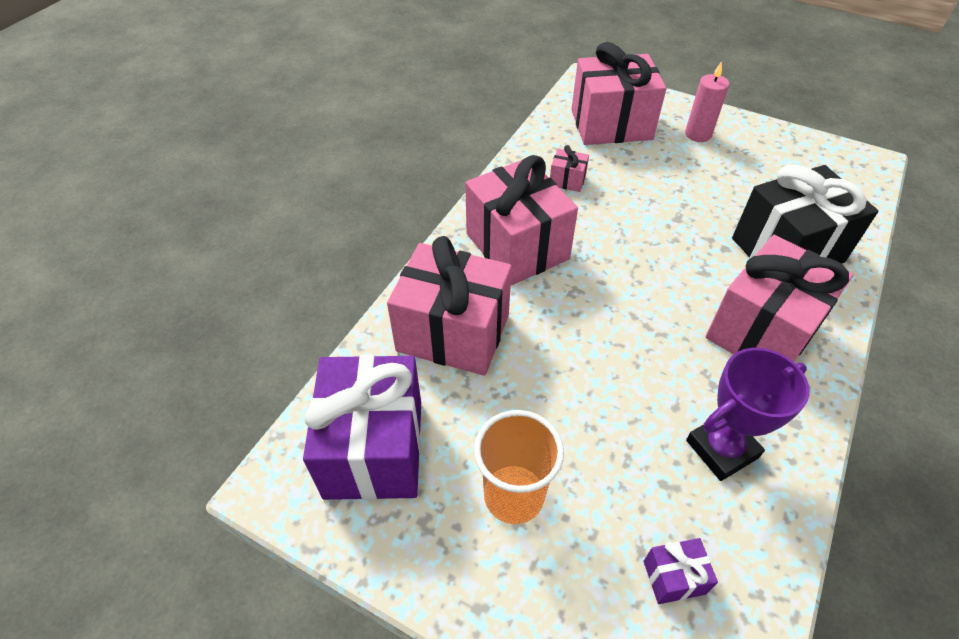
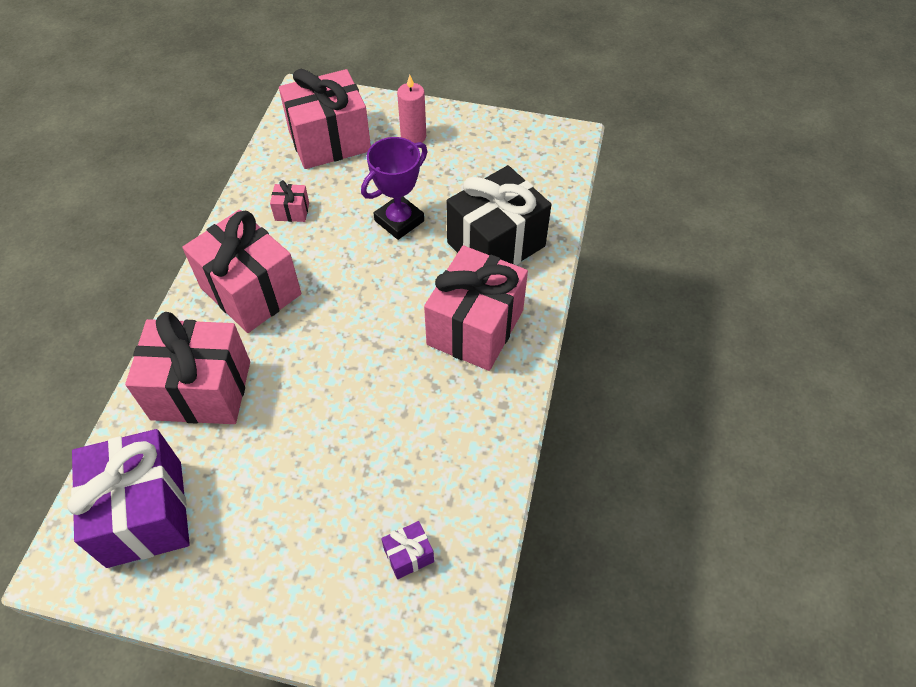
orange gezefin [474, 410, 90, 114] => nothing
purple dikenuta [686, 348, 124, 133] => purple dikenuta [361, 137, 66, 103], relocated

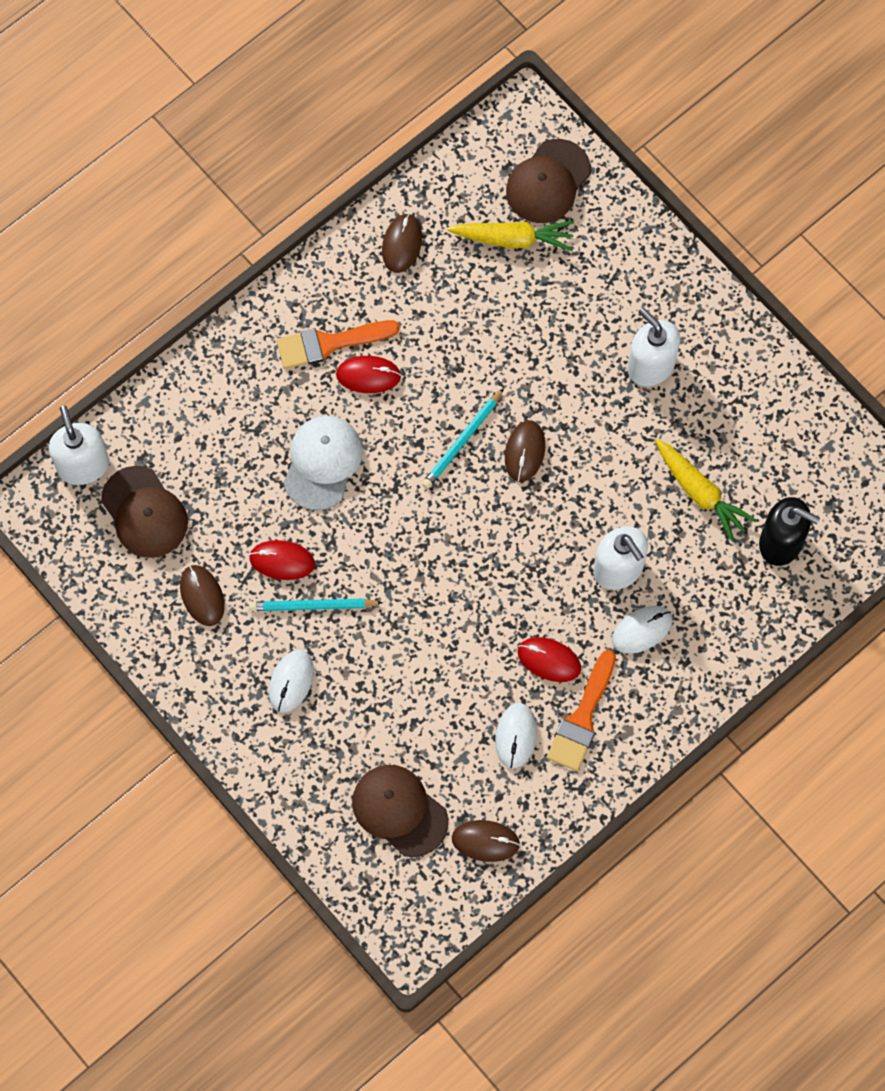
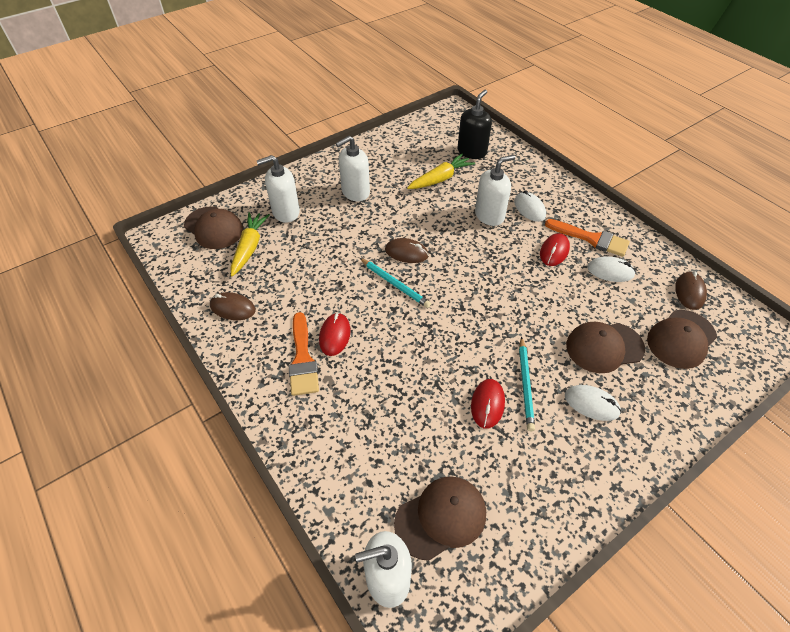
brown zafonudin [180, 565, 45, 61] => nothing
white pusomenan [284, 416, 79, 95] => nothing
nothing => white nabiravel [257, 155, 43, 68]
nothing => brown pusomenan [566, 322, 79, 51]

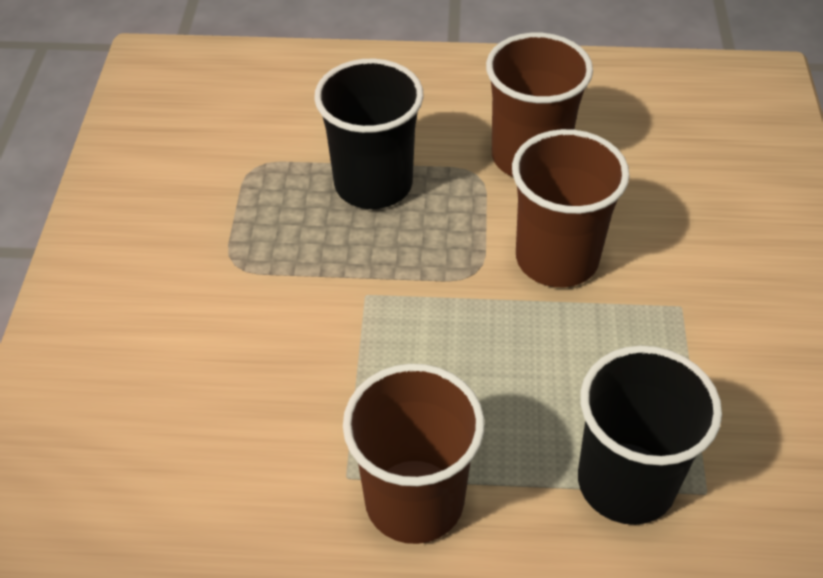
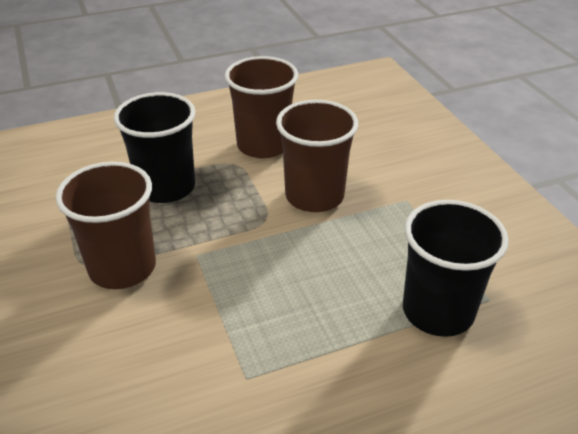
brown gezefin [343, 364, 142, 180] => brown gezefin [55, 162, 101, 127], relocated

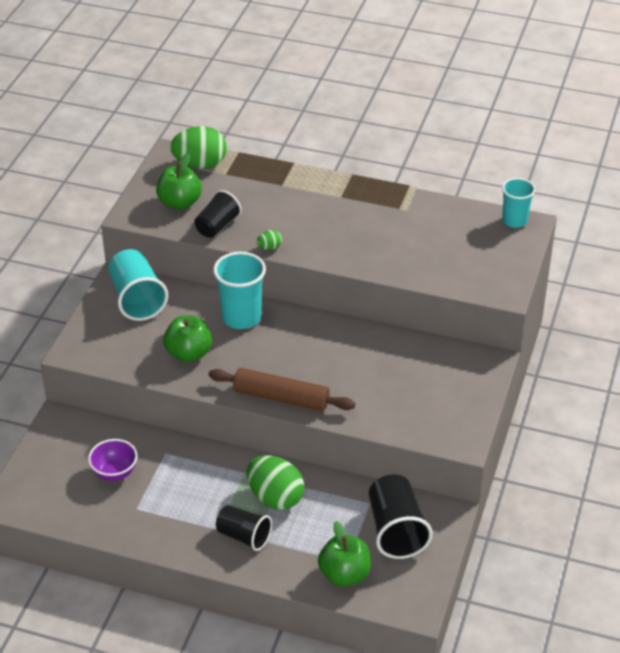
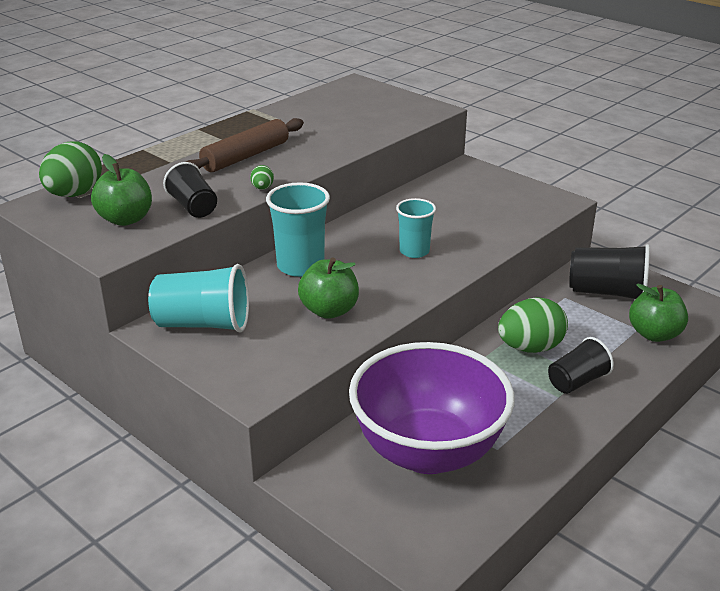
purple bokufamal [88, 439, 49, 42] => purple bokufamal [349, 342, 166, 132], x2.45
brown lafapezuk [208, 368, 147, 43] => brown lafapezuk [186, 118, 118, 54], relocated
turquoise gezefin [502, 178, 33, 50] => turquoise gezefin [396, 198, 40, 60], relocated

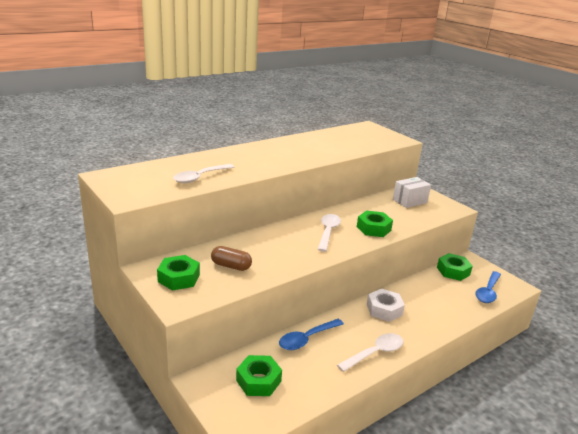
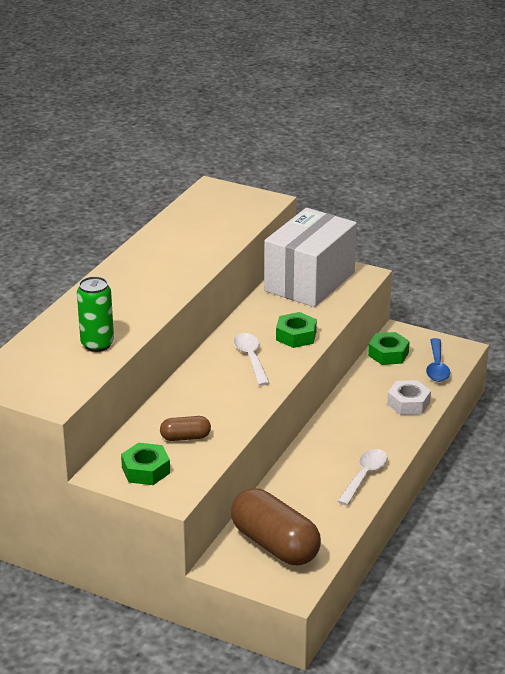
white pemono [173, 164, 61, 19] => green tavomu [77, 276, 37, 76]
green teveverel [236, 355, 46, 41] => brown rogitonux [231, 488, 90, 77]
blue pemono [279, 319, 65, 31] => nothing
white teveverel [367, 289, 38, 33] => white teveverel [387, 380, 44, 35], relocated
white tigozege [393, 177, 38, 31] => white tigozege [264, 208, 93, 99], x2.15

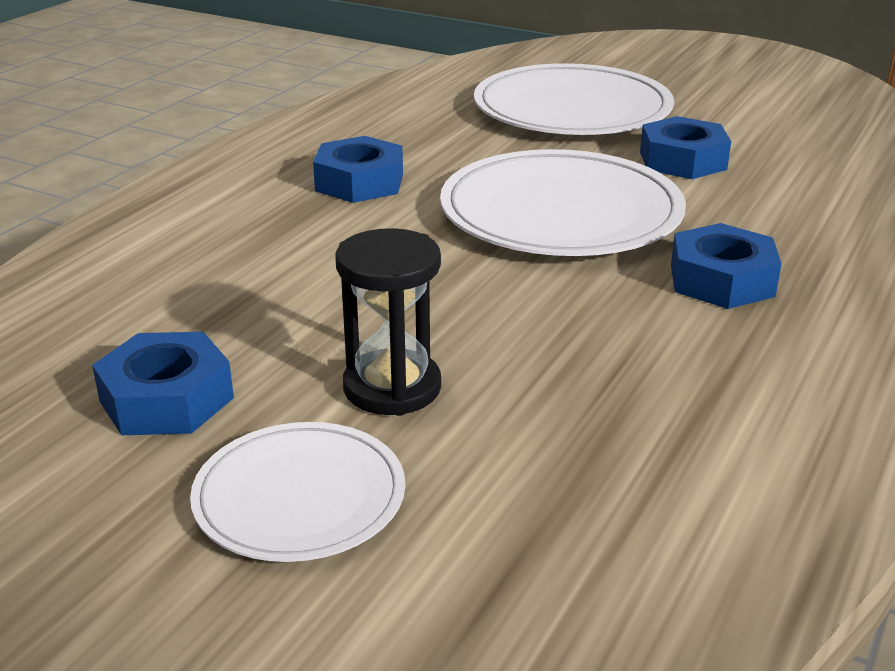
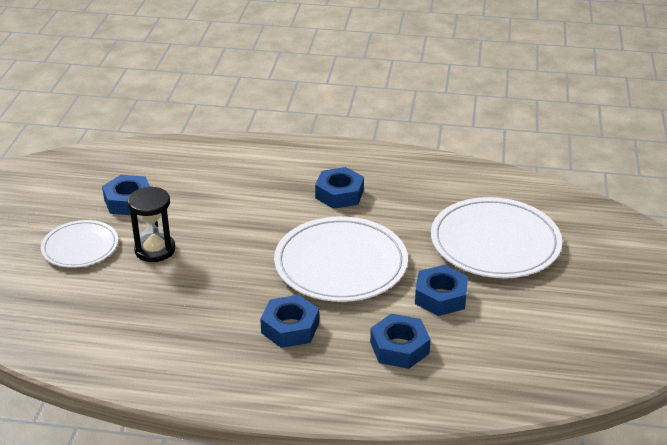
nothing => blue teveverel [370, 314, 61, 55]

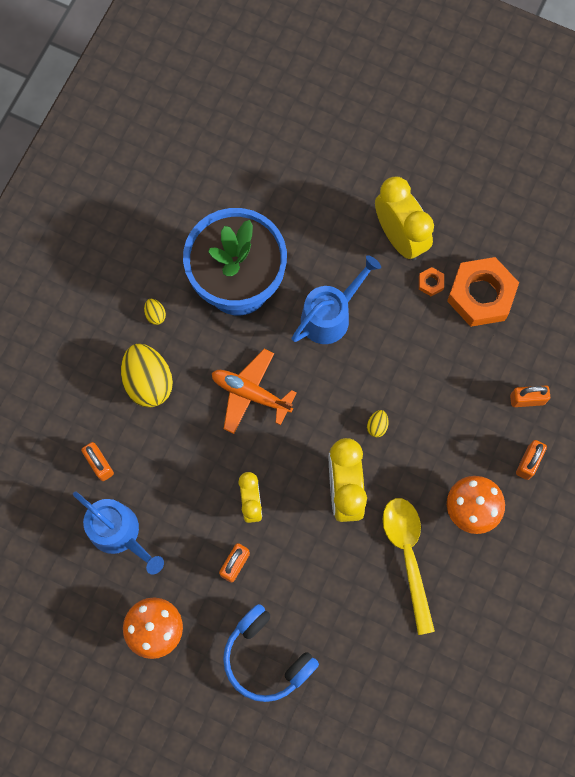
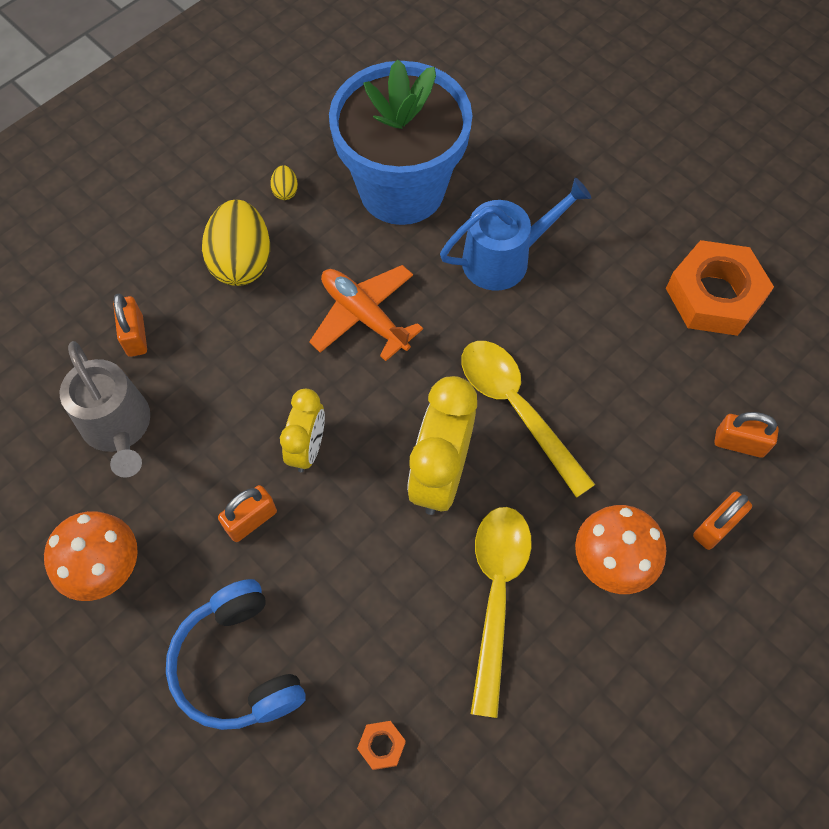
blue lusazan [73, 491, 91, 84] => grey lusazan [60, 341, 90, 137]
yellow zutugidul [367, 410, 22, 27] => yellow pemono [461, 341, 135, 157]
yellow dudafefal [375, 176, 59, 84] => nothing
orange teveverel [419, 267, 25, 29] => orange teveverel [357, 721, 49, 49], relocated

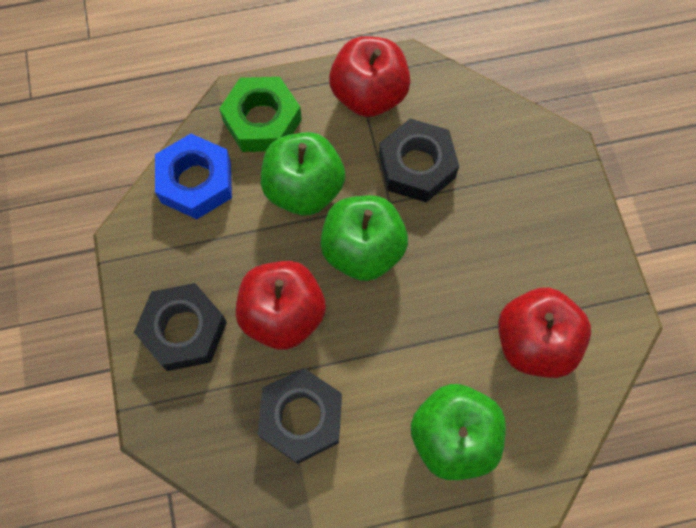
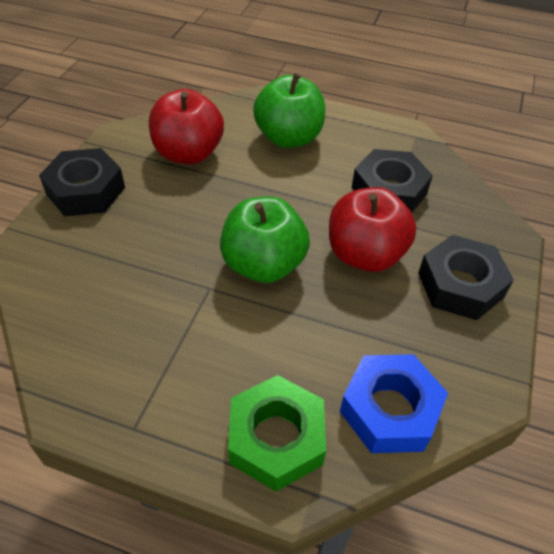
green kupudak [261, 132, 84, 83] => nothing
red kupudak [329, 36, 82, 81] => nothing
black teveverel [379, 119, 80, 84] => black teveverel [39, 148, 86, 68], relocated

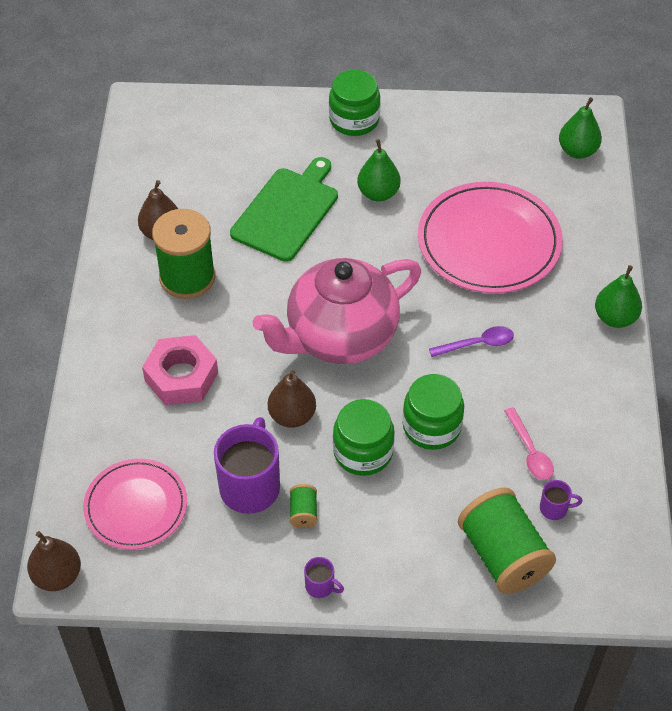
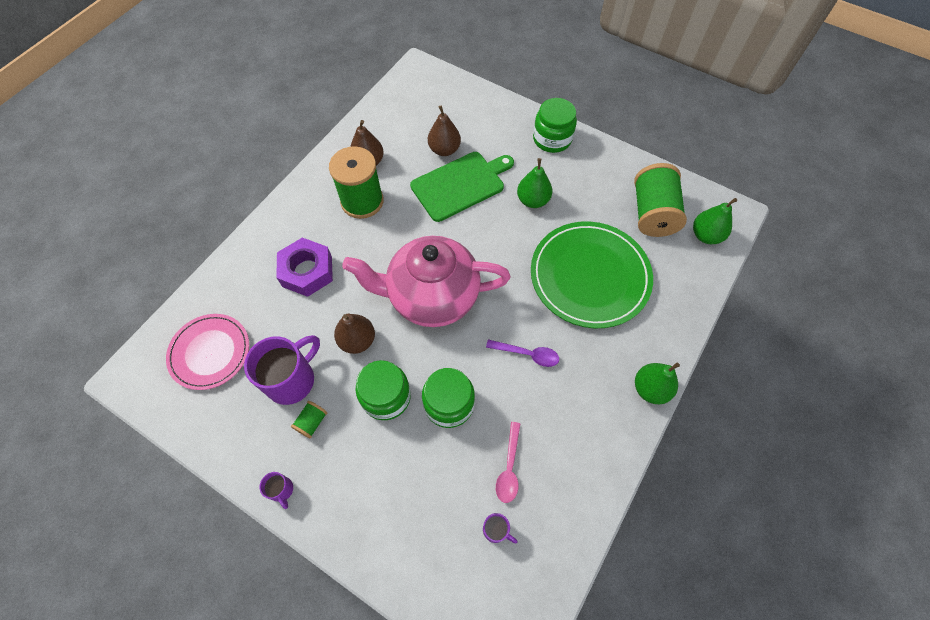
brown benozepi [27, 531, 54, 60] => brown benozepi [428, 106, 33, 50], relocated
pink teveverel [142, 335, 76, 70] => purple teveverel [276, 238, 57, 59]
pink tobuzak [418, 182, 145, 111] => green tobuzak [531, 221, 122, 107]
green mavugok [458, 487, 98, 107] => green mavugok [634, 163, 53, 74], relocated

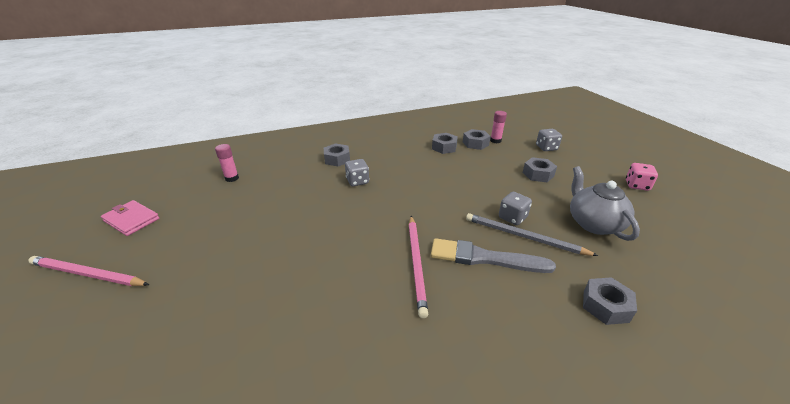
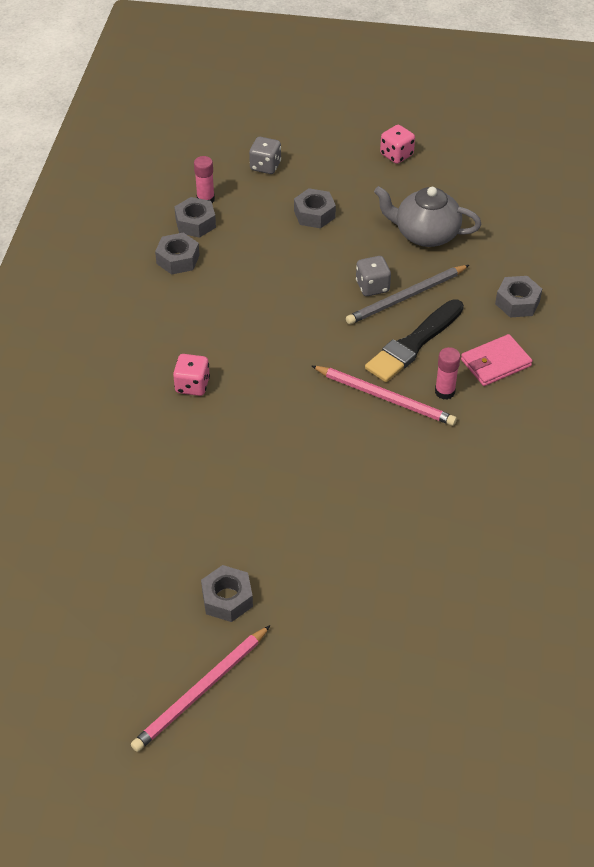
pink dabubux [101, 200, 59, 36] => pink dabubux [461, 334, 72, 52], relocated
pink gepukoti [215, 144, 24, 38] => pink gepukoti [435, 347, 26, 53], relocated
grey teveverel [324, 143, 26, 23] => grey teveverel [201, 565, 52, 57], relocated
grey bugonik [345, 159, 24, 27] => pink bugonik [173, 354, 37, 42]
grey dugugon [431, 238, 125, 35] => black dugugon [365, 299, 99, 83]

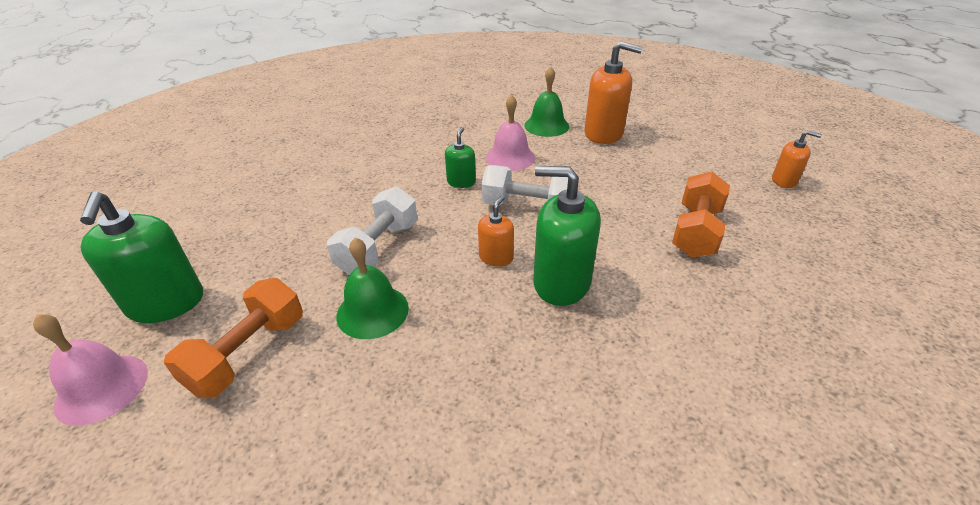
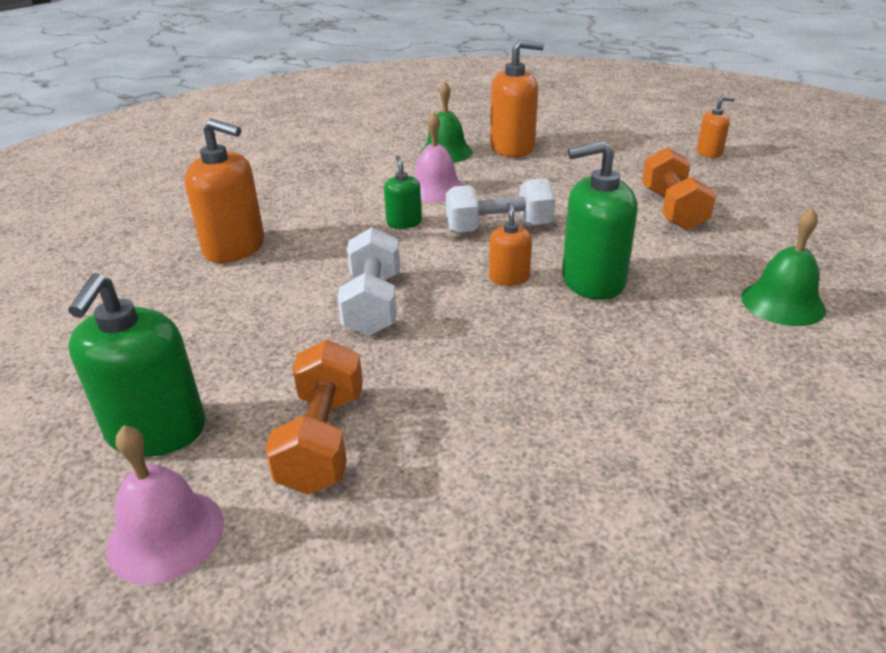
green nabiravel [80, 191, 123, 132] => green nabiravel [68, 273, 137, 184], 45 degrees clockwise
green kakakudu [336, 237, 73, 102] => green kakakudu [741, 208, 85, 118], relocated
nothing => orange nabiravel [185, 119, 80, 144]

